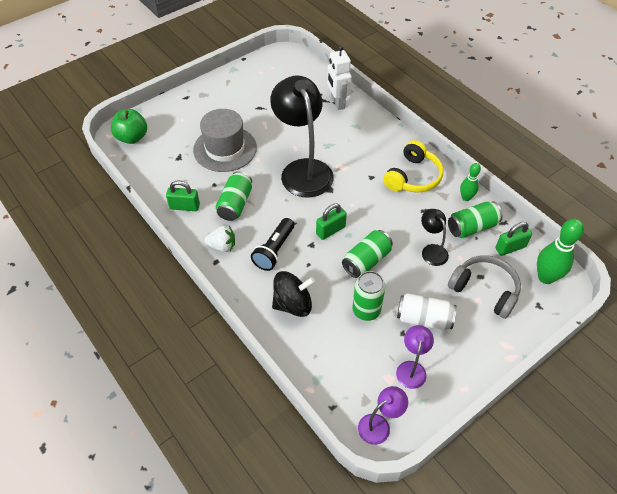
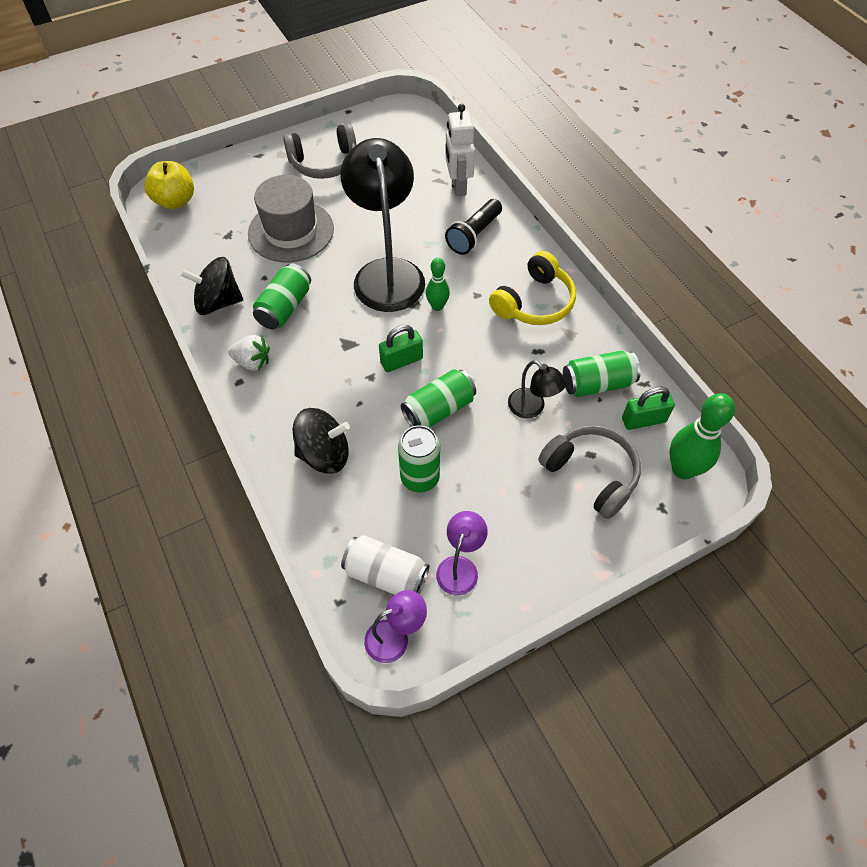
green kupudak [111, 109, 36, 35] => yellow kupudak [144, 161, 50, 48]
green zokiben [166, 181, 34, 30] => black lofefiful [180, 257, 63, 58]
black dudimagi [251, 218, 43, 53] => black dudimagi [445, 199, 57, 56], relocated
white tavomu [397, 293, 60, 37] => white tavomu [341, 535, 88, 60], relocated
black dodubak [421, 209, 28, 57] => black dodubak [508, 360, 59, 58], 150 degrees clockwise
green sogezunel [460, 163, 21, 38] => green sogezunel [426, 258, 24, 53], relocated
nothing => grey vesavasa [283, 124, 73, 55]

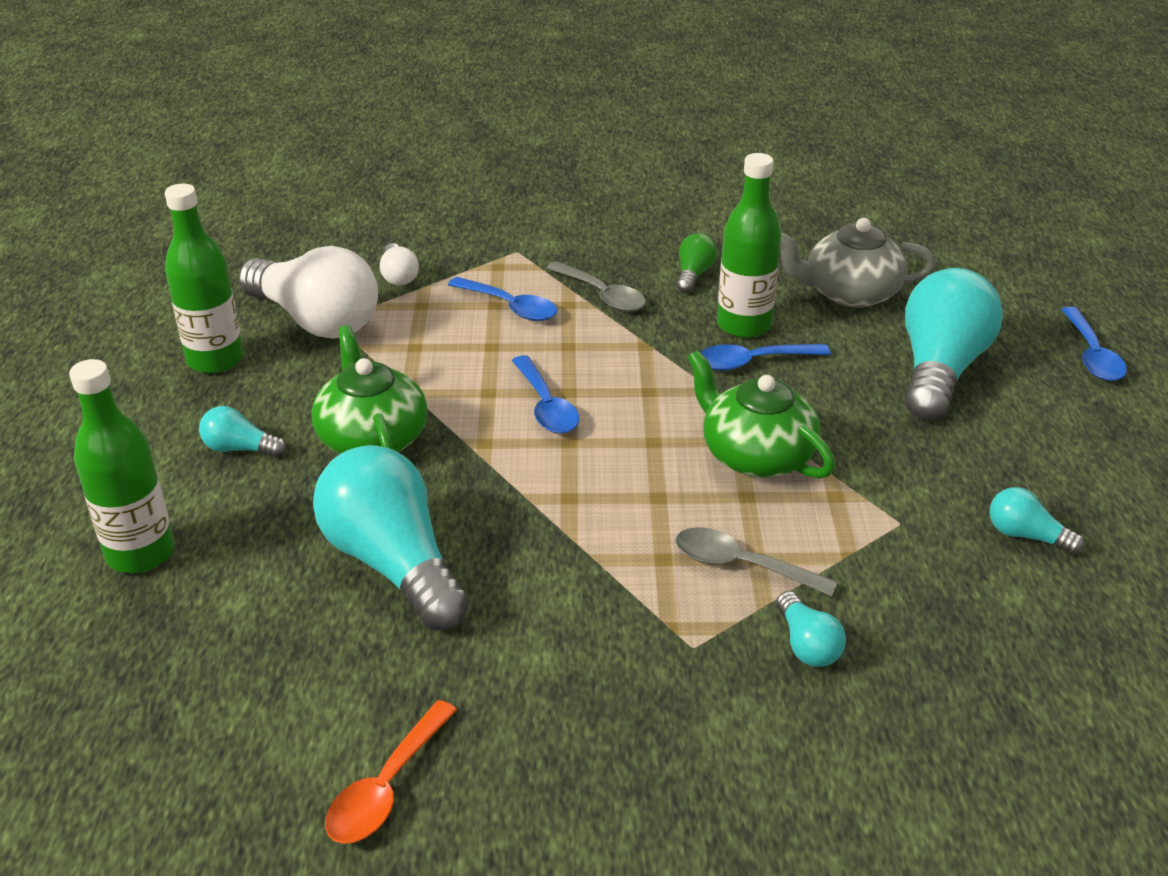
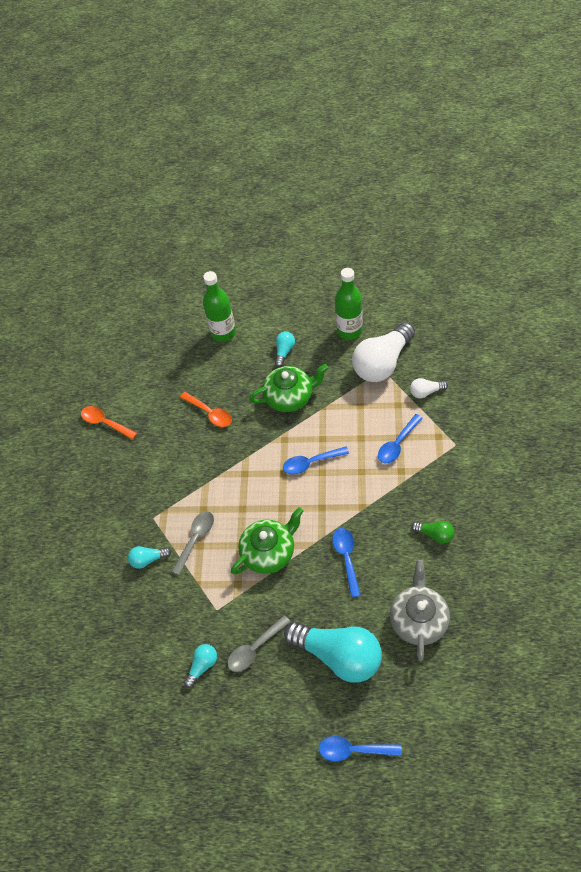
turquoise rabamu [313, 445, 157, 185] => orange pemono [180, 392, 52, 35]
grey pemono [547, 261, 99, 51] => grey pemono [227, 615, 64, 57], relocated
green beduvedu [717, 153, 64, 185] => nothing

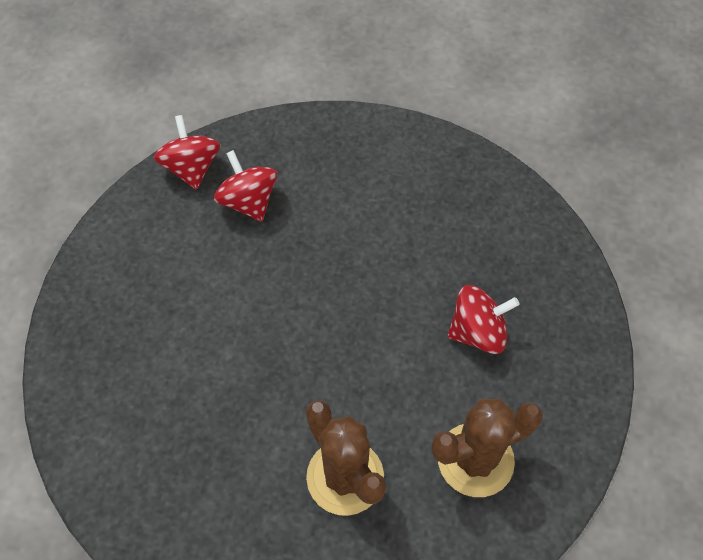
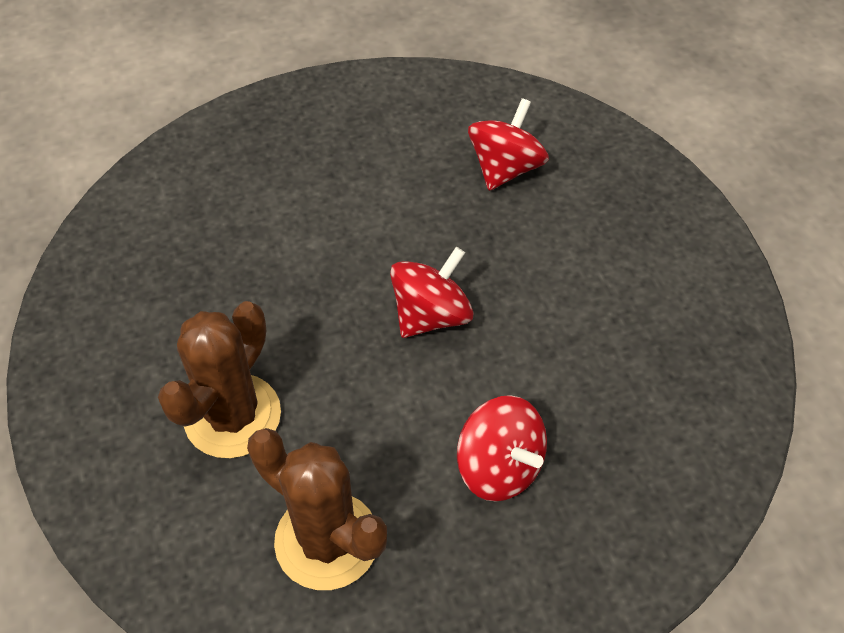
red lofefiful [154, 115, 66, 75] => red lofefiful [390, 247, 83, 91], relocated

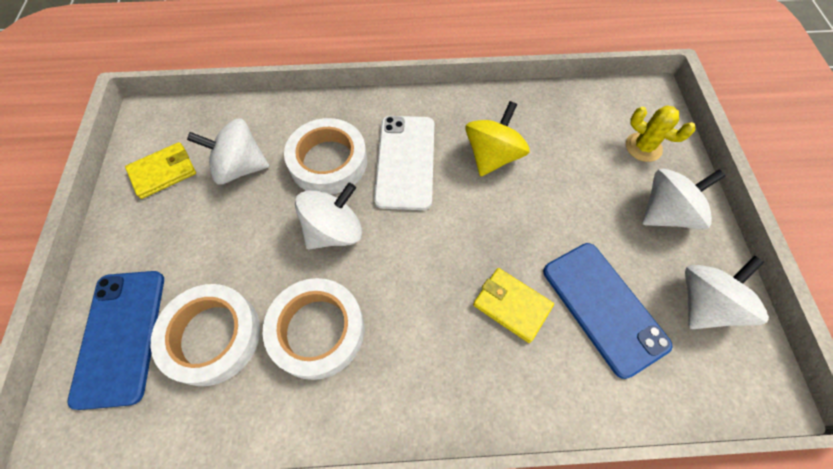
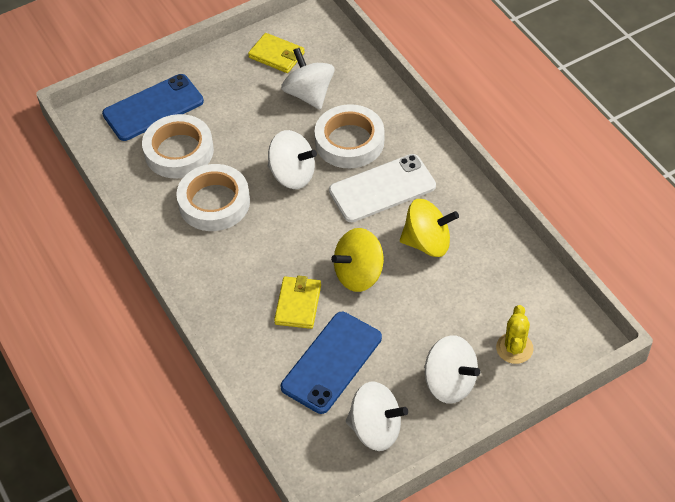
nothing => yellow lofefiful [331, 228, 53, 64]

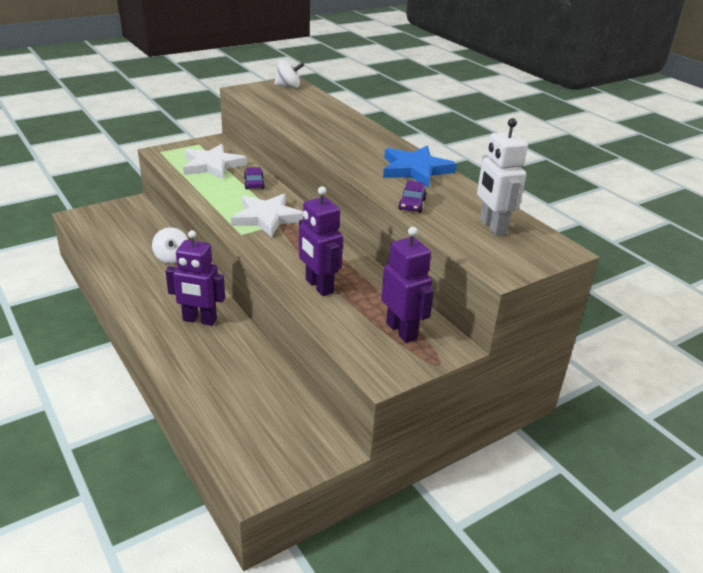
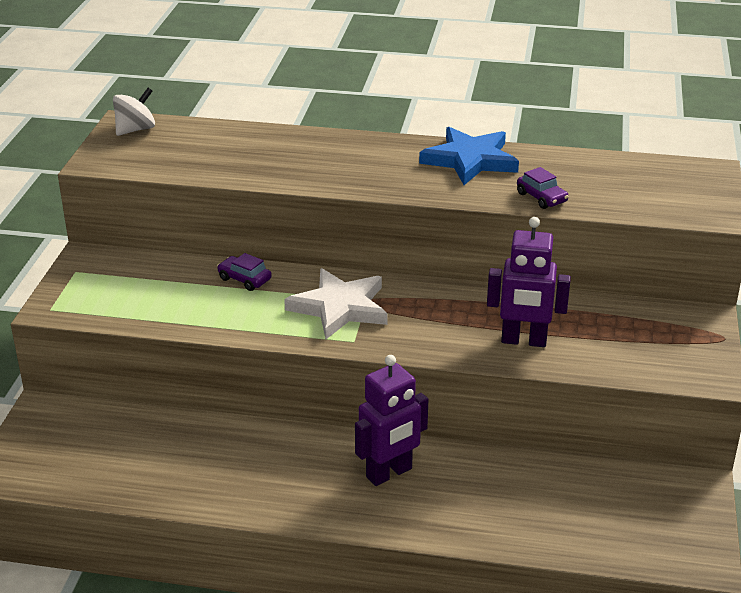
white lofefiful [152, 227, 36, 36] => nothing
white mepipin [183, 144, 64, 35] => nothing
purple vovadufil [381, 227, 53, 116] => nothing
white vovadufil [477, 118, 51, 118] => nothing

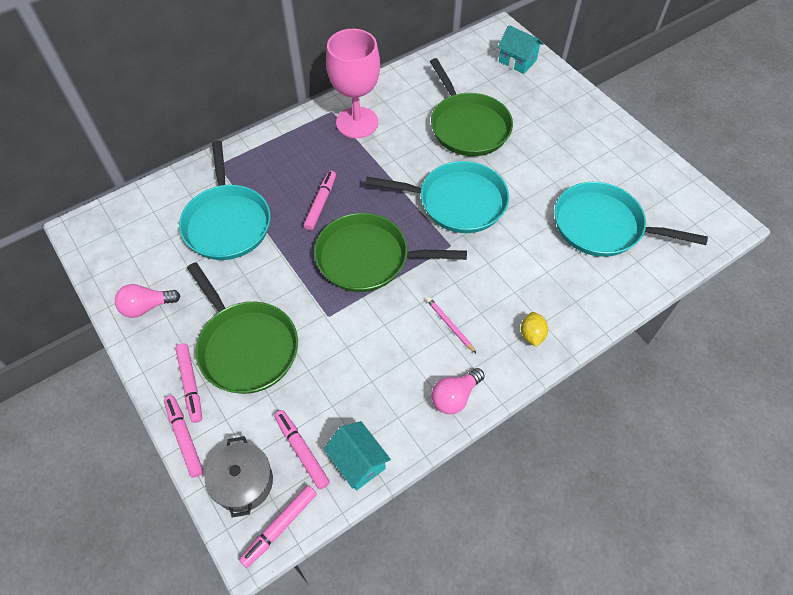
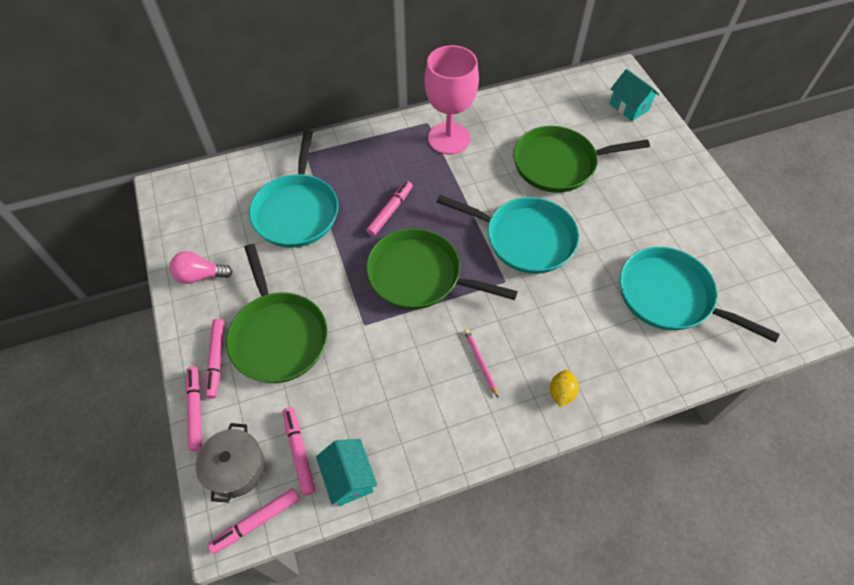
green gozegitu [430, 58, 83, 98] => green gozegitu [513, 126, 137, 67], 90 degrees clockwise
pink rabamu [432, 368, 53, 46] => nothing

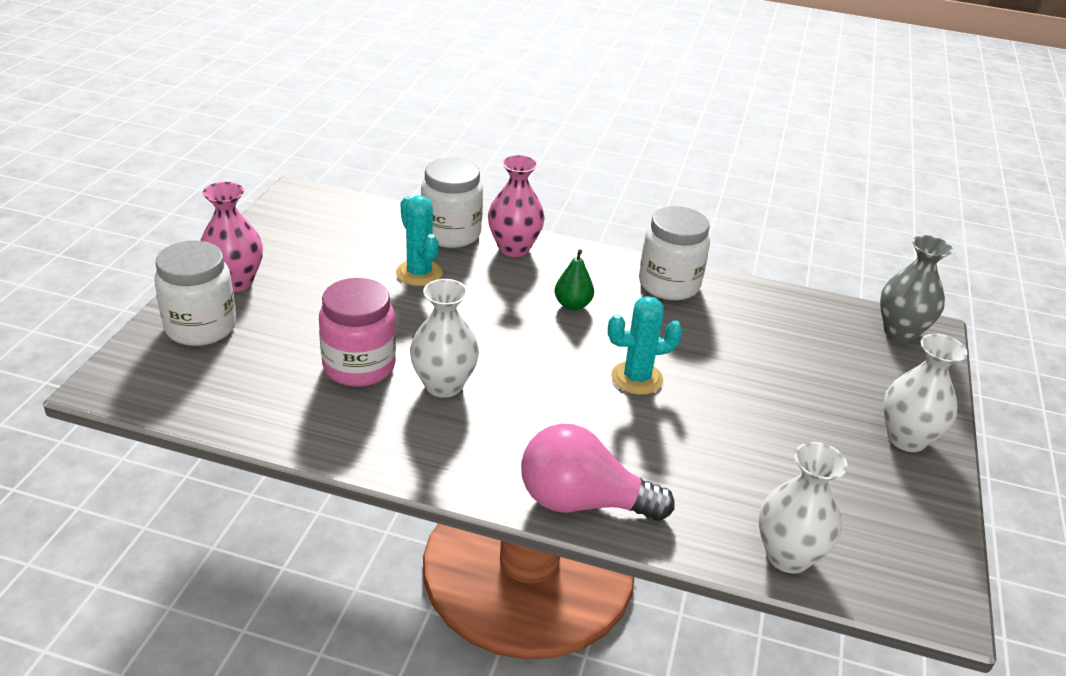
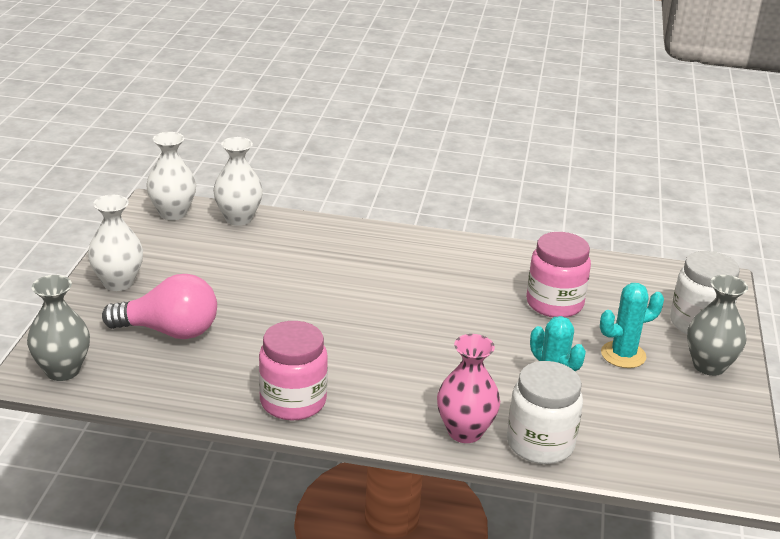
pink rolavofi [200, 182, 63, 110] => grey rolavofi [687, 275, 61, 101]
white rolavofi [410, 279, 69, 119] => white rolavofi [146, 132, 50, 88], relocated
pink rabamu [521, 424, 154, 97] => pink rabamu [102, 274, 115, 65], relocated
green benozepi [555, 249, 39, 62] => nothing
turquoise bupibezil [608, 296, 75, 99] => turquoise bupibezil [600, 283, 64, 85], relocated
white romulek [639, 206, 71, 94] => pink romulek [259, 321, 69, 99]

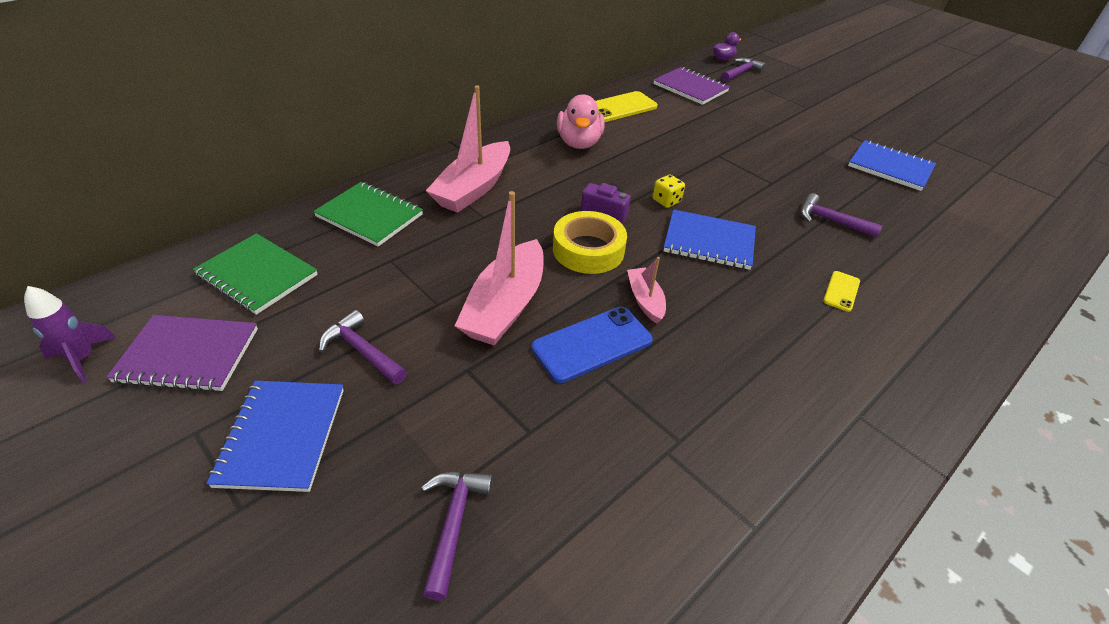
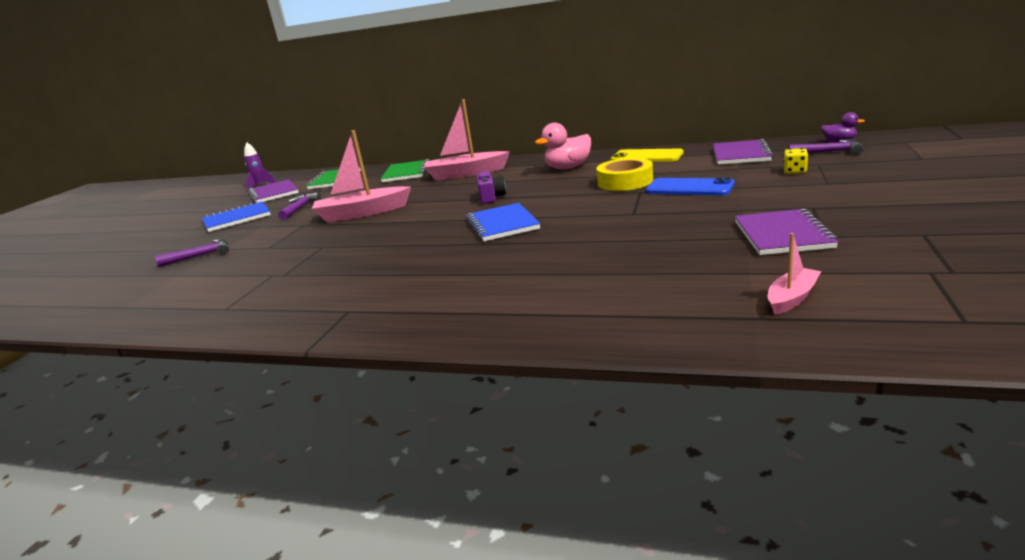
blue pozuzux [531, 307, 122, 76] => blue pozuzux [646, 178, 89, 18], relocated
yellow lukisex [553, 211, 74, 63] => yellow lukisex [596, 158, 57, 33], relocated
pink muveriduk [627, 257, 39, 66] => pink muveriduk [768, 233, 53, 82], relocated
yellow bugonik [652, 175, 33, 33] => yellow bugonik [784, 148, 24, 26], relocated
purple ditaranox [801, 193, 82, 45] => nothing
yellow pozuzux [823, 271, 37, 41] => nothing
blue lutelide [848, 140, 88, 51] => purple lutelide [735, 209, 104, 46]

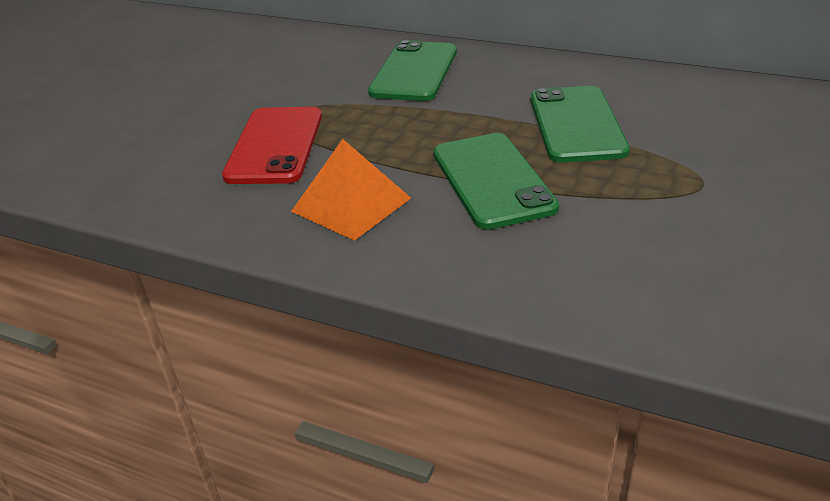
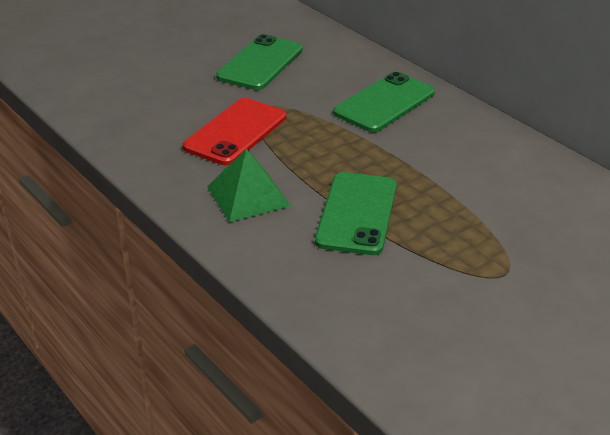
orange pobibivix [291, 139, 120, 102] => green pobibivix [207, 149, 84, 73]
green pozuzux [531, 86, 99, 77] => green pozuzux [216, 34, 87, 56], relocated

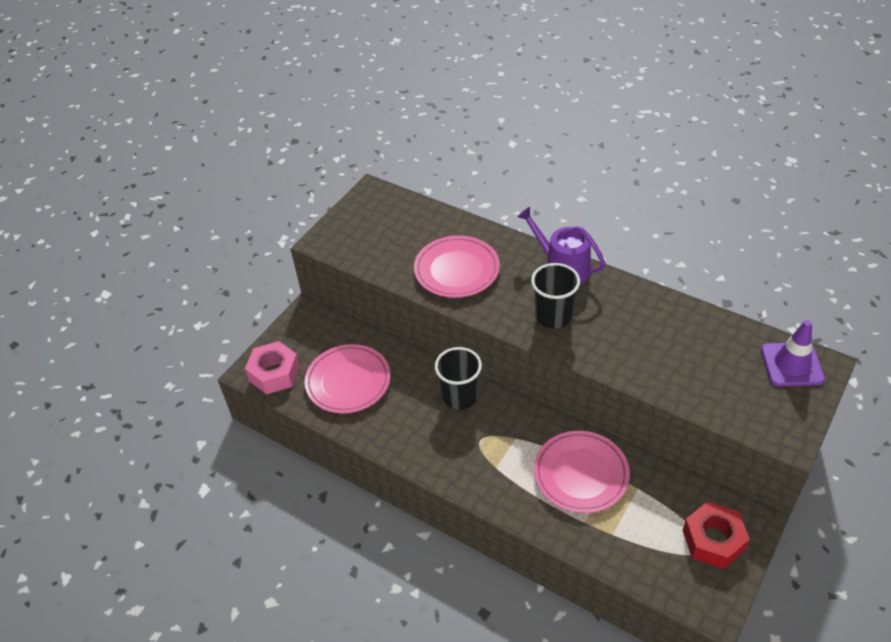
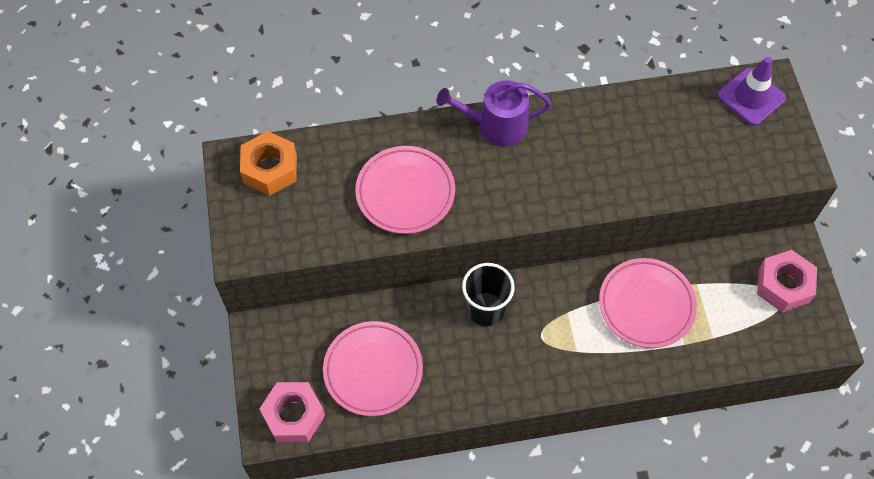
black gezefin [531, 263, 49, 66] => nothing
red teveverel [683, 501, 67, 68] => pink teveverel [757, 250, 60, 63]
nothing => orange teveverel [240, 131, 57, 65]

